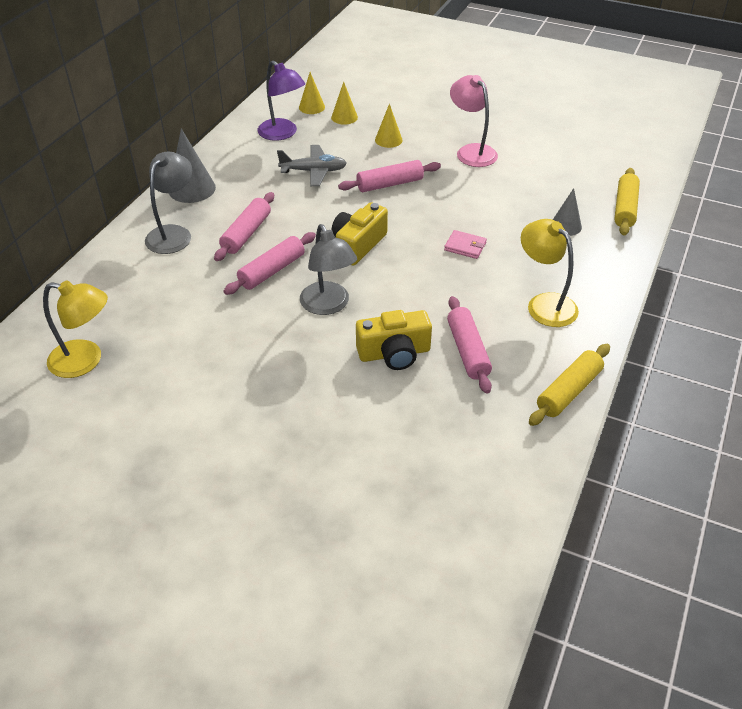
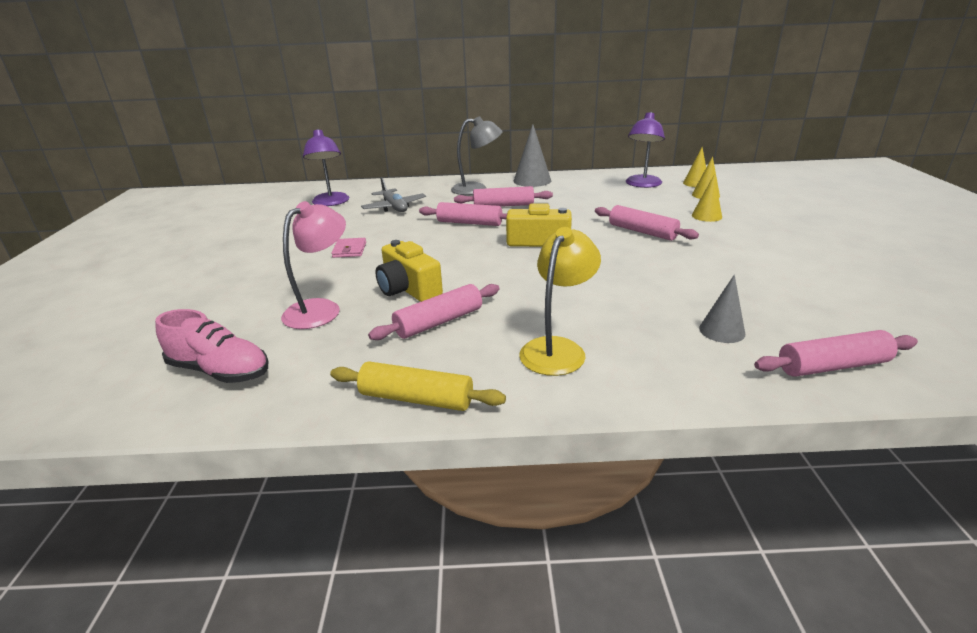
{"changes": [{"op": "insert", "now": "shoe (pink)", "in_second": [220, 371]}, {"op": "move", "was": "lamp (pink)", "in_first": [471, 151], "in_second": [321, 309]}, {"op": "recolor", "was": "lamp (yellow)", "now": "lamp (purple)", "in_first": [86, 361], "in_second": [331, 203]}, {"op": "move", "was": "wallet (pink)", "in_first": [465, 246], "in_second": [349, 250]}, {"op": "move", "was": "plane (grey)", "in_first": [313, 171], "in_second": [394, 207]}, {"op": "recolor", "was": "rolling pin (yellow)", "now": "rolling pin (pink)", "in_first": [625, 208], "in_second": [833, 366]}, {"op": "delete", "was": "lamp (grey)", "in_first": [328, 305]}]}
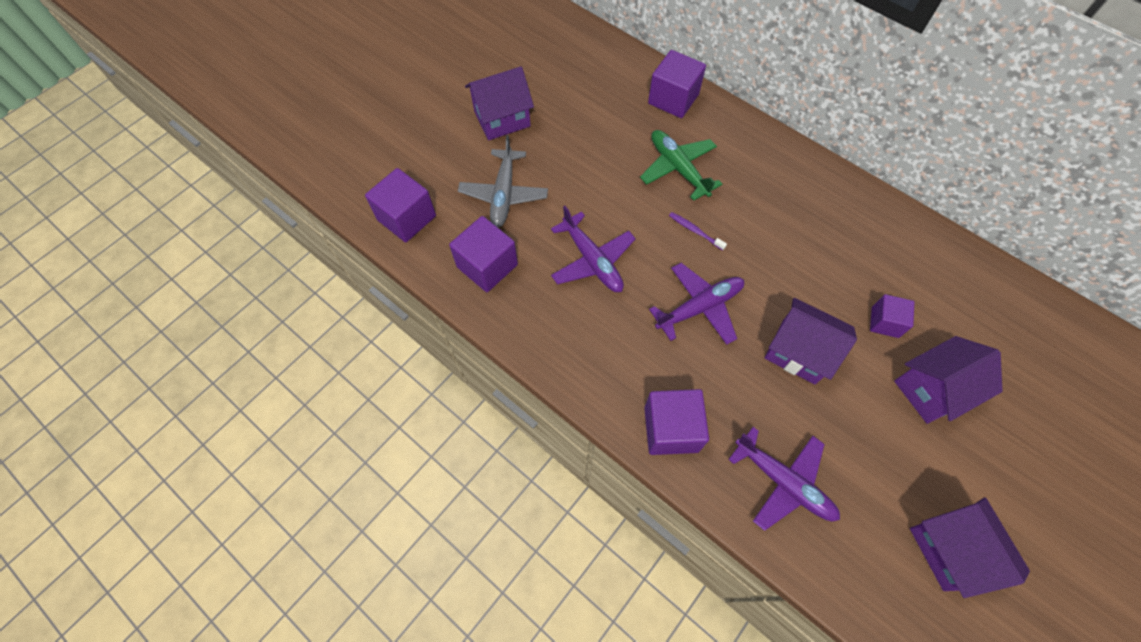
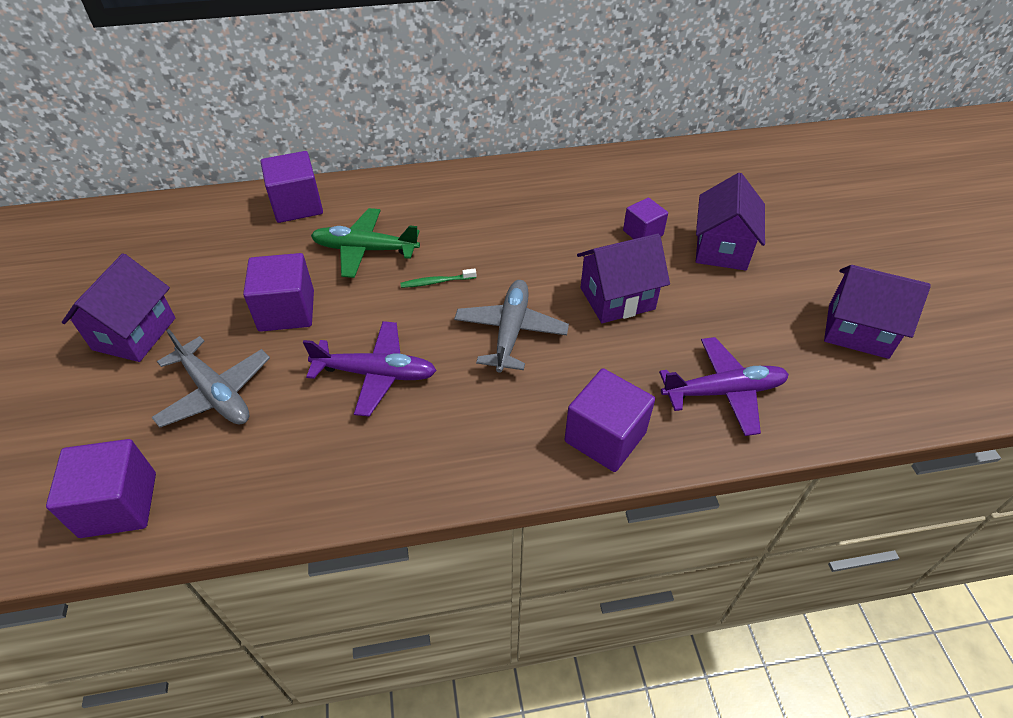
{"changes": [{"op": "move", "was": "cube (purple)", "in_first": [487, 266], "in_second": [286, 311]}, {"op": "recolor", "was": "toothbrush (purple)", "now": "toothbrush (green)", "in_first": [695, 231], "in_second": [436, 282]}, {"op": "recolor", "was": "plane (purple)", "now": "plane (grey)", "in_first": [699, 307], "in_second": [510, 331]}]}
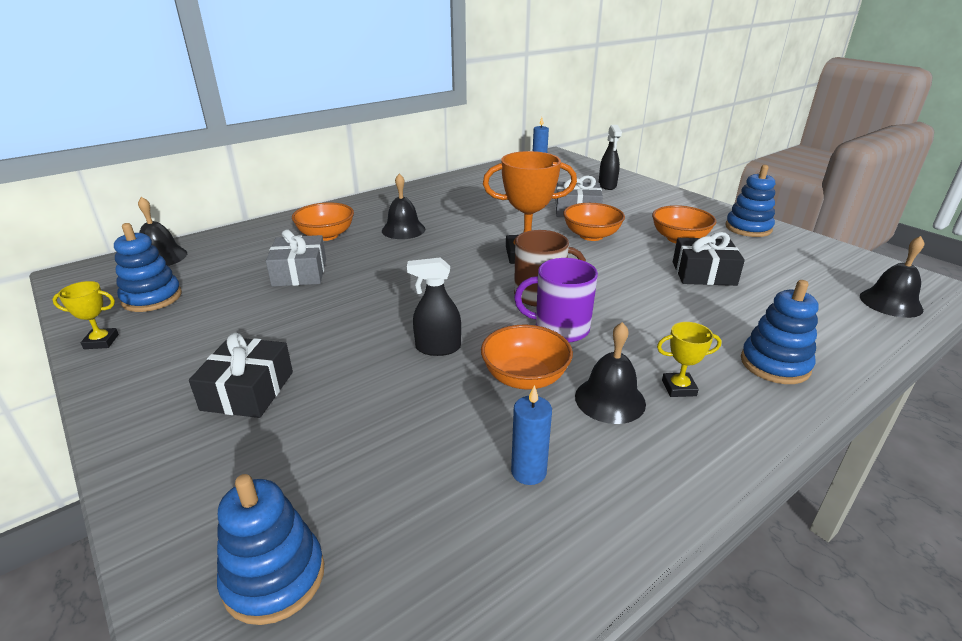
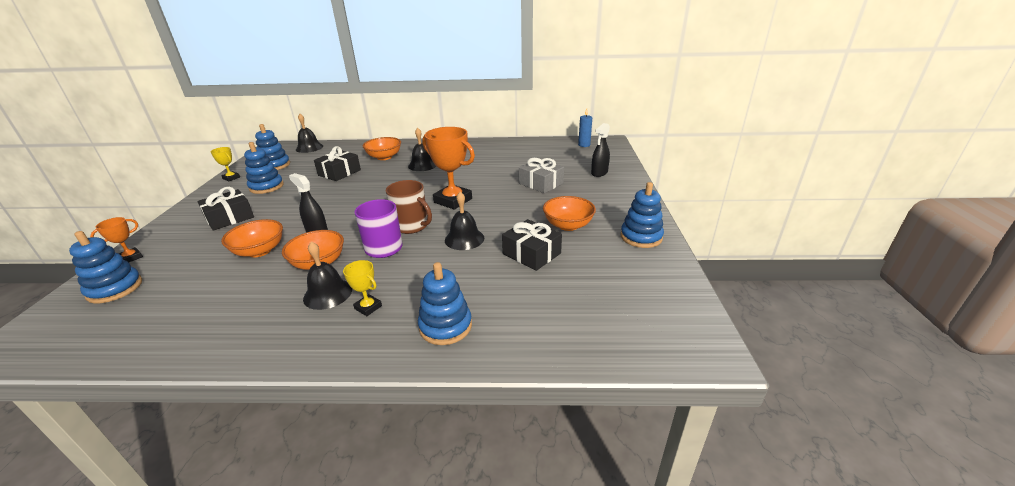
{"changes": [{"op": "insert", "now": "trophy (orange)", "in_second": [131, 257]}, {"op": "move", "was": "bowl (orange)", "in_first": [591, 235], "in_second": [259, 251]}, {"op": "insert", "now": "stacking toy (blue)", "in_second": [266, 187]}, {"op": "recolor", "was": "gift (grey)", "now": "gift (black)", "in_first": [300, 272], "in_second": [339, 172]}, {"op": "move", "was": "bell (black)", "in_first": [890, 302], "in_second": [464, 239]}, {"op": "delete", "was": "candle (blue)", "in_first": [528, 472]}]}
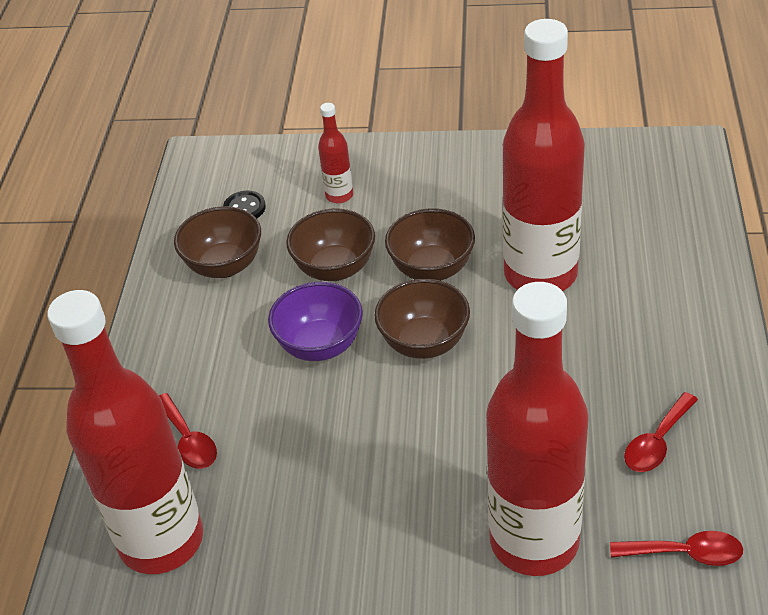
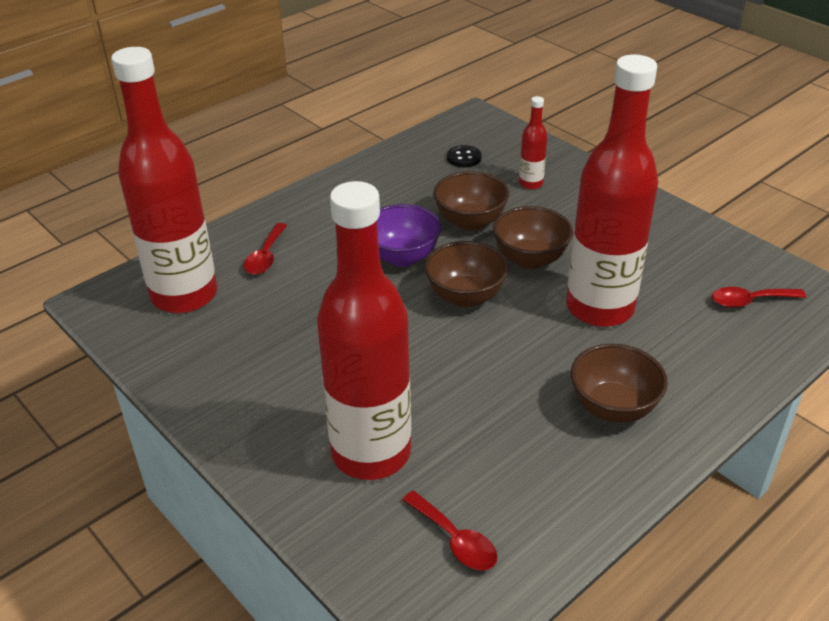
{"changes": [{"op": "move", "was": "bowl (brown)", "in_first": [224, 266], "in_second": [613, 408]}, {"op": "move", "was": "spoon (red)", "in_first": [657, 442], "in_second": [749, 301]}]}
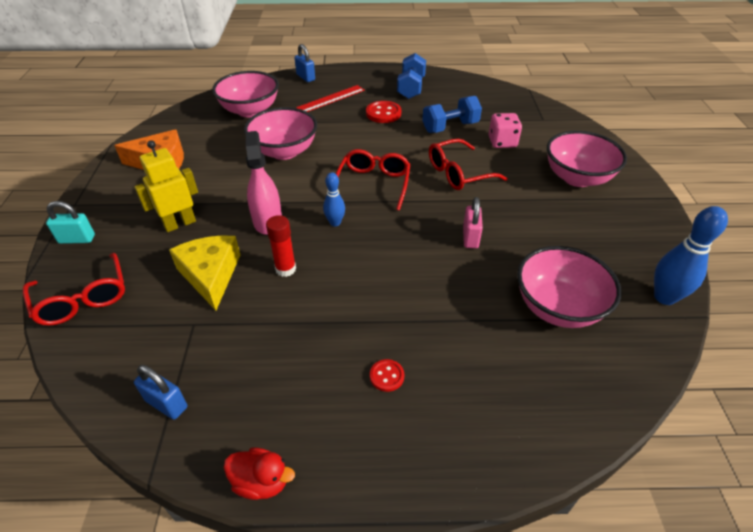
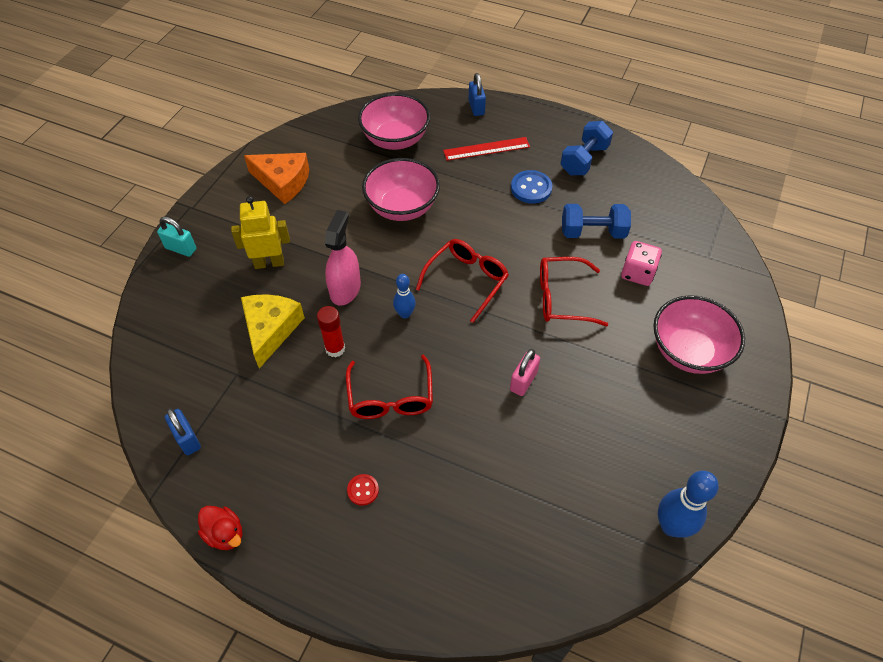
{"changes": [{"op": "move", "was": "glasses (red)", "in_first": [83, 299], "in_second": [390, 398]}, {"op": "recolor", "was": "button (red)", "now": "button (blue)", "in_first": [383, 113], "in_second": [531, 188]}, {"op": "delete", "was": "bowl (pink)", "in_first": [558, 307]}]}
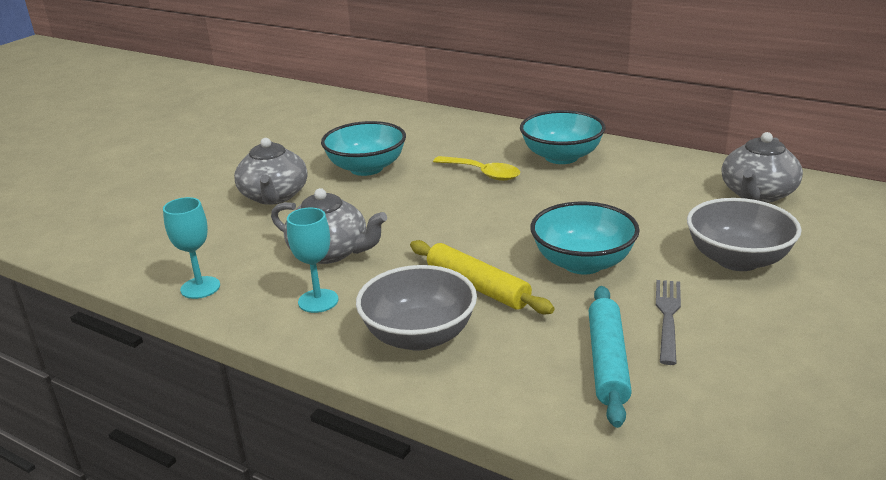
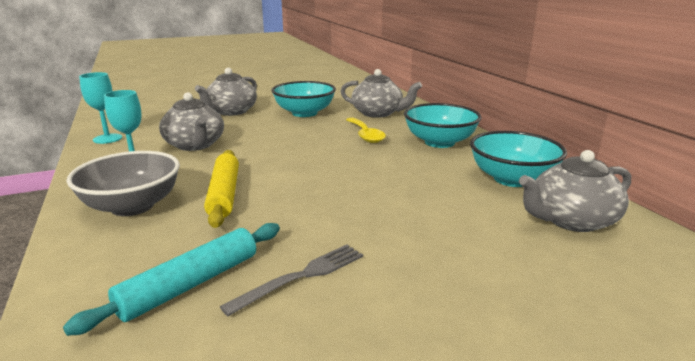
{"changes": [{"op": "insert", "now": "teapot (grey)", "in_second": [378, 113]}, {"op": "move", "was": "bowl (turquoise)", "in_first": [583, 263], "in_second": [512, 179]}, {"op": "delete", "was": "bowl (grey)", "in_first": [737, 260]}]}
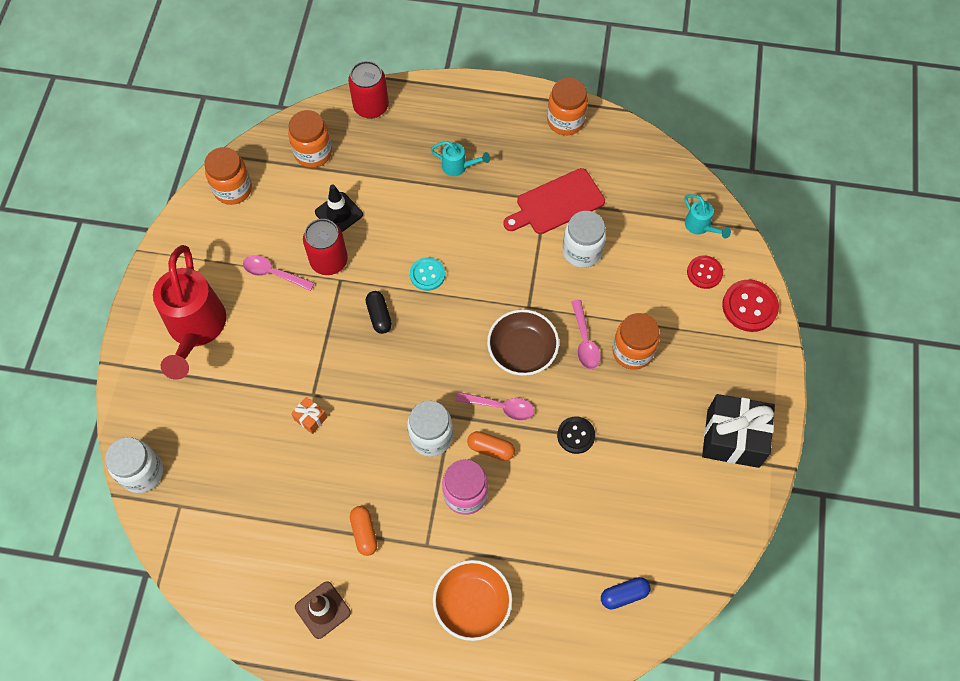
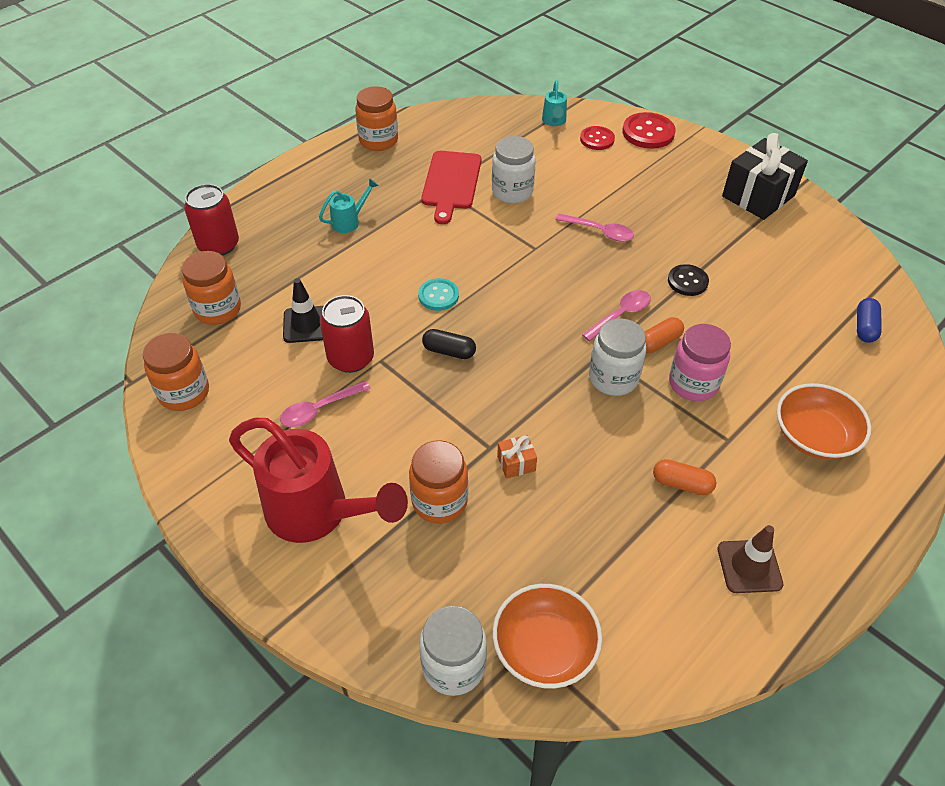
{"changes": [{"op": "move", "was": "jar (orange)", "in_first": [632, 351], "in_second": [439, 501]}, {"op": "insert", "now": "bowl (orange)", "in_second": [544, 647]}, {"op": "rotate", "was": "watering can (turquoise)", "in_first": [700, 227], "in_second": [554, 122], "clockwise": 90}, {"op": "delete", "was": "bowl (brown)", "in_first": [522, 351]}]}
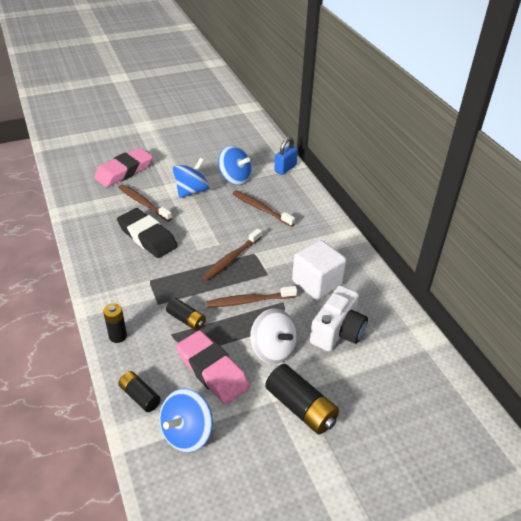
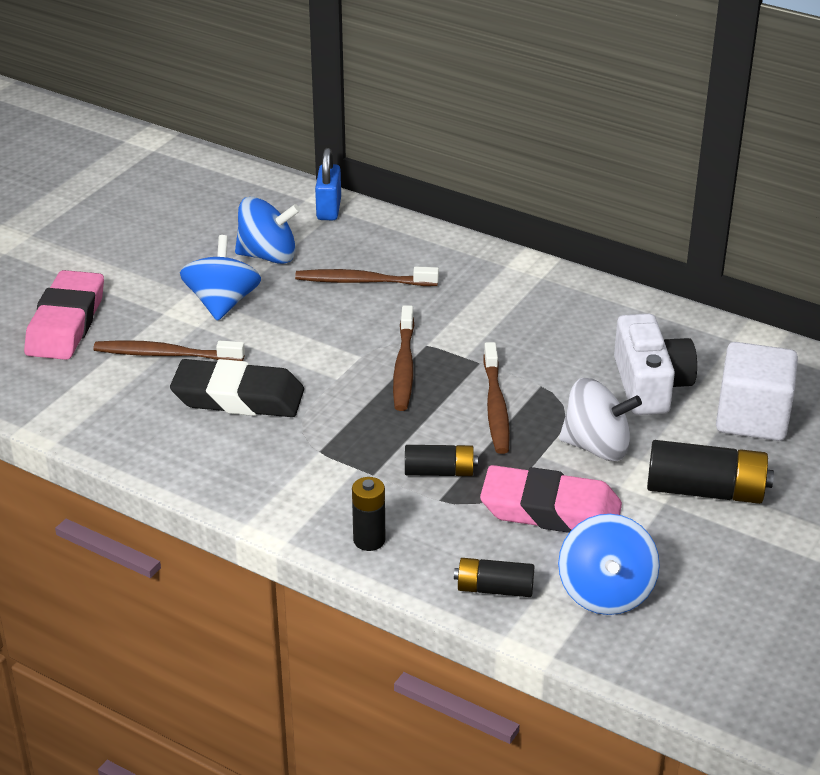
{"changes": [{"op": "rotate", "was": "toothbrush (brown)", "in_first": [249, 301], "in_second": [495, 406], "clockwise": -45}, {"op": "move", "was": "cube (white)", "in_first": [317, 283], "in_second": [752, 418]}]}
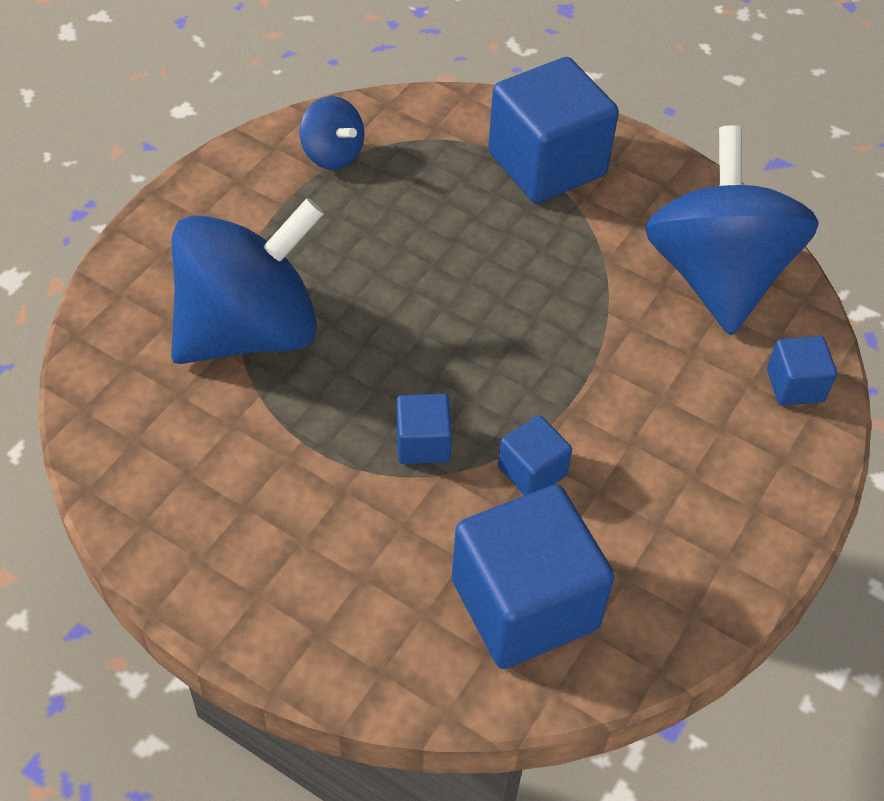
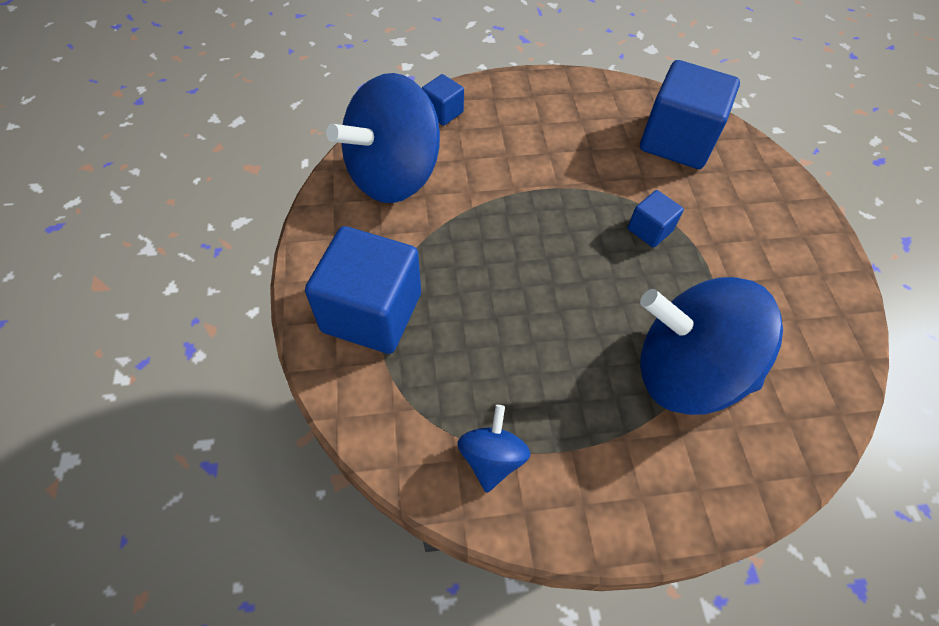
{"changes": [{"op": "delete", "was": "cube (blue)", "in_first": [532, 471]}]}
